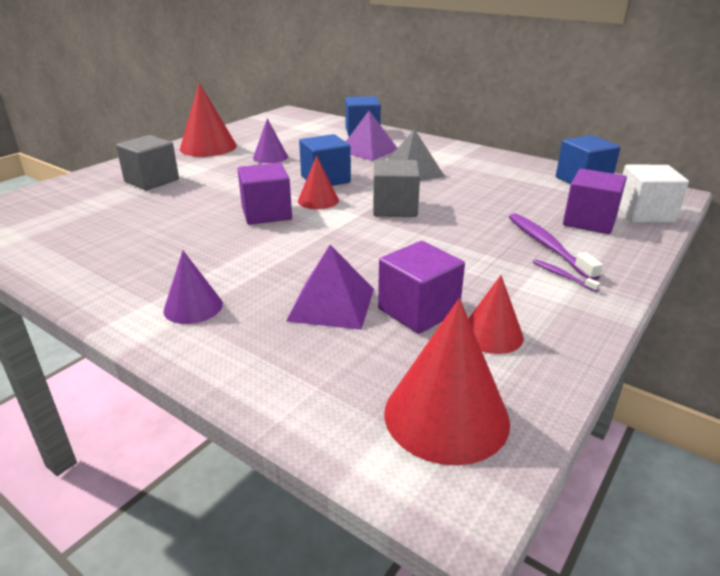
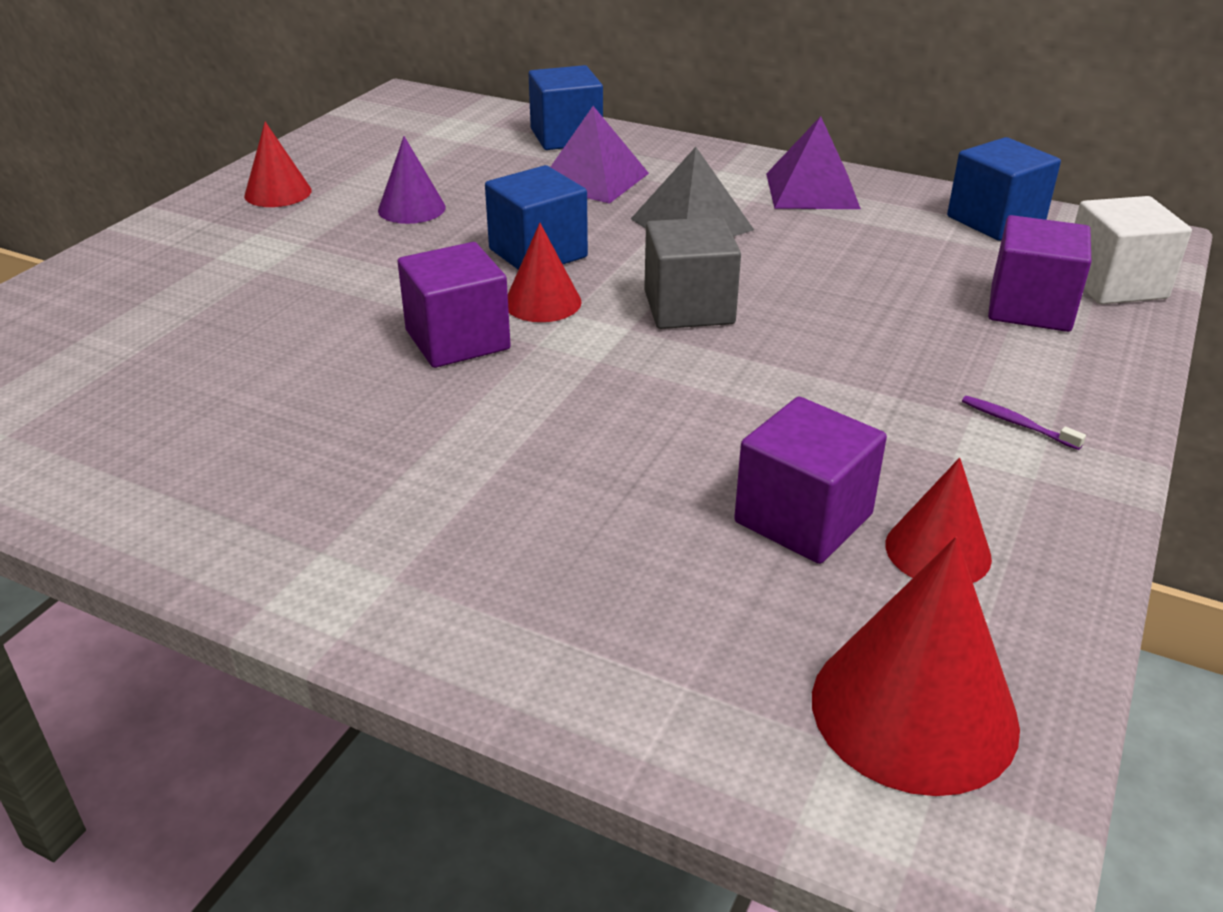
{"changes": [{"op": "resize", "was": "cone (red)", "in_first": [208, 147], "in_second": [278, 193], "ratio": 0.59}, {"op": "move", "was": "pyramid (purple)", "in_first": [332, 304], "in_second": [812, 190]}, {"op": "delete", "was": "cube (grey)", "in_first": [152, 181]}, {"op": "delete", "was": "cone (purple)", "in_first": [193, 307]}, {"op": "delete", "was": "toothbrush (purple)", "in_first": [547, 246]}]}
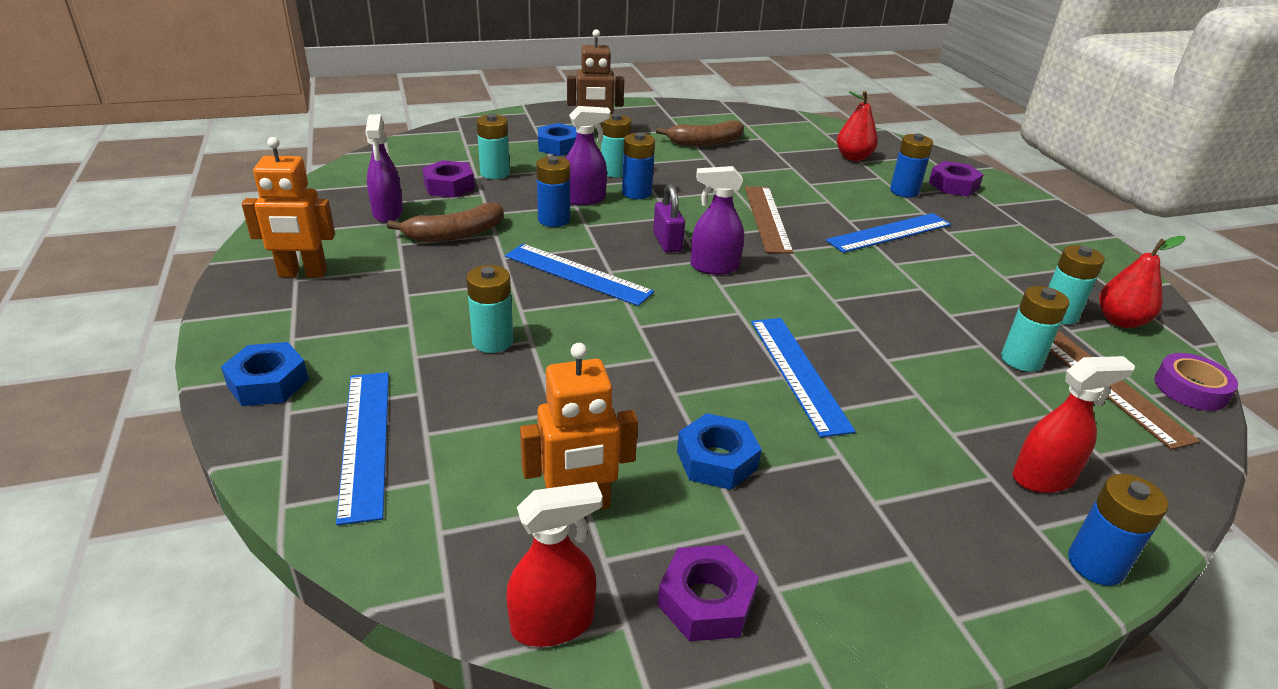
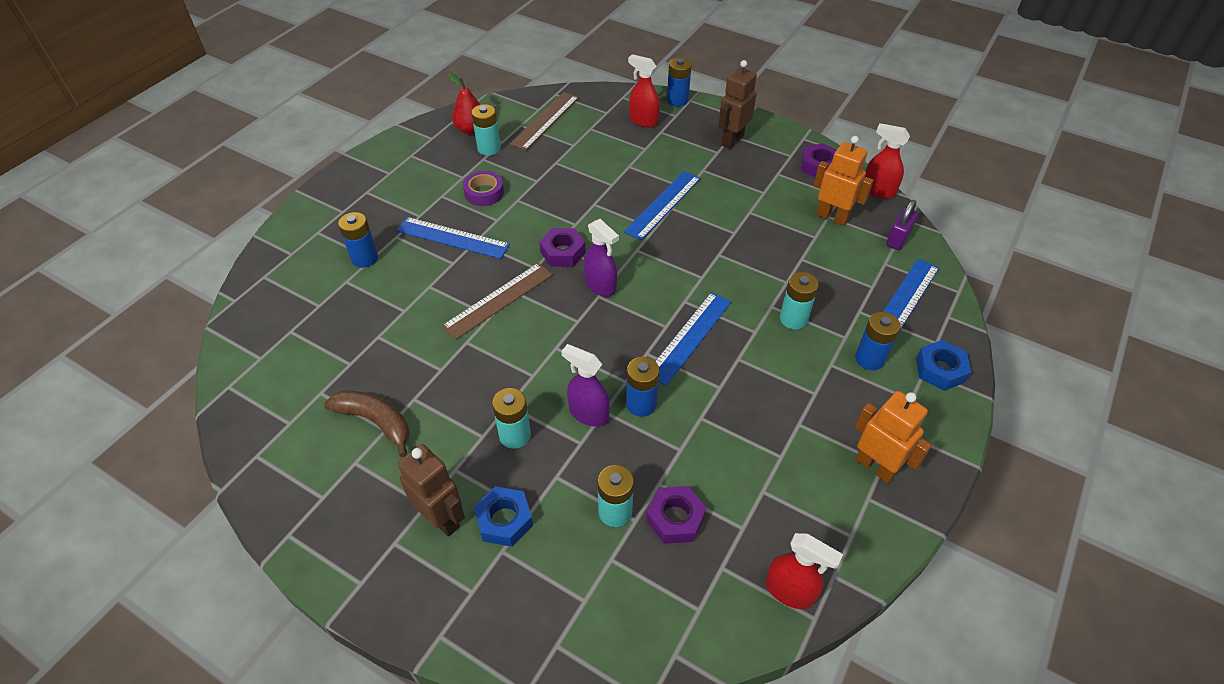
{"changes": [{"op": "move", "was": "tape (purple)", "in_first": [1190, 389], "in_second": [484, 193]}, {"op": "move", "was": "nut (purple)", "in_first": [953, 185], "in_second": [563, 252]}, {"op": "rotate", "was": "ruler (blue)", "in_first": [577, 274], "in_second": [689, 337], "clockwise": 45}, {"op": "insert", "now": "robot (brown)", "in_second": [732, 140]}, {"op": "insert", "now": "spray bottle (red)", "in_second": [790, 591]}, {"op": "move", "was": "battery (blue)", "in_first": [636, 193], "in_second": [869, 359]}, {"op": "move", "was": "padlock (purple)", "in_first": [667, 242], "in_second": [898, 239]}, {"op": "delete", "was": "spray bottle (purple)", "in_first": [388, 213]}, {"op": "delete", "was": "banana (brown)", "in_first": [455, 234]}, {"op": "delete", "was": "nut (blue)", "in_first": [716, 460]}, {"op": "delete", "was": "pear (red)", "in_first": [853, 157]}, {"op": "delete", "was": "battery (turquoise)", "in_first": [1021, 360]}]}
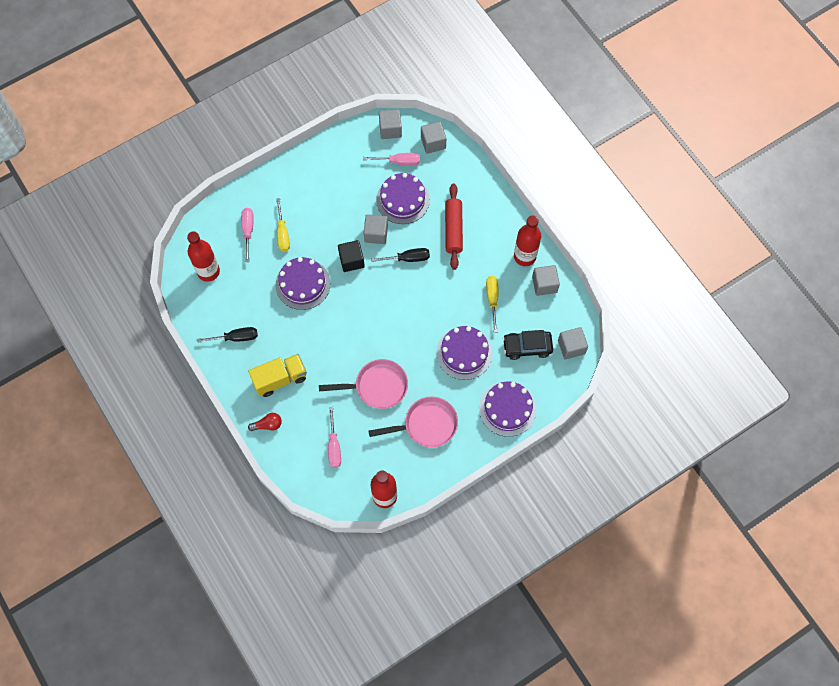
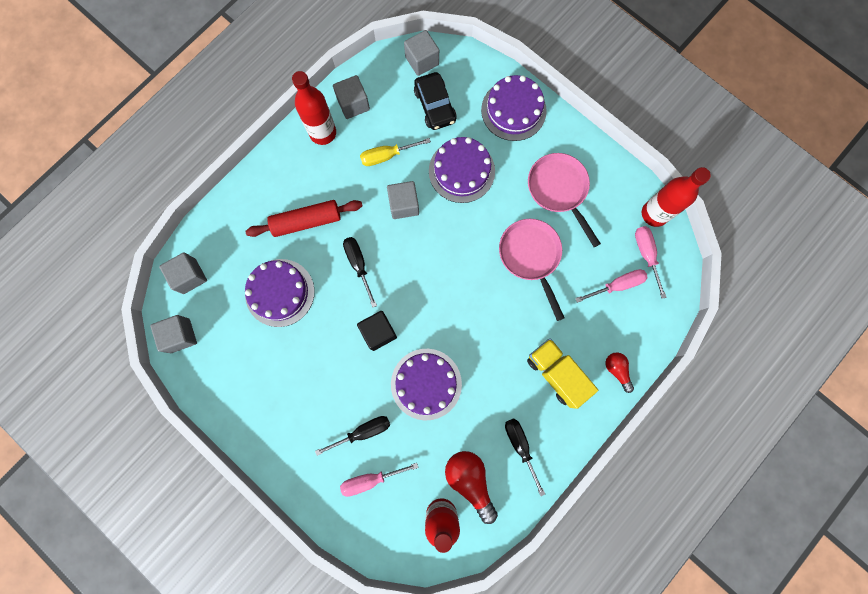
{"changes": [{"op": "recolor", "was": "screwdriver (yellow)", "now": "screwdriver (black)", "in_first": [282, 233], "in_second": [362, 432]}, {"op": "move", "was": "cube (grey)", "in_first": [376, 234], "in_second": [404, 205]}, {"op": "insert", "now": "light bulb (red)", "in_second": [470, 480]}, {"op": "move", "was": "screwdriver (pink)", "in_first": [398, 162], "in_second": [646, 255]}]}
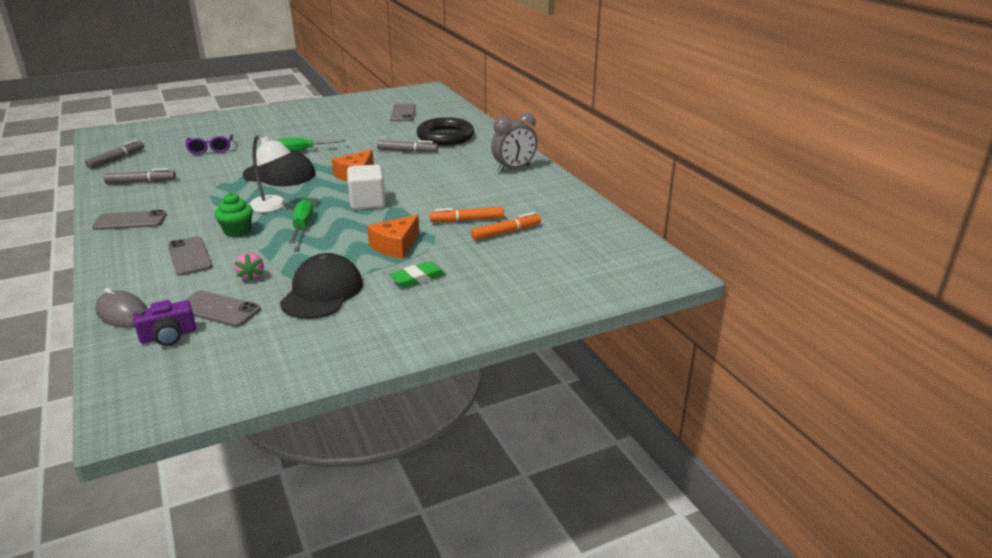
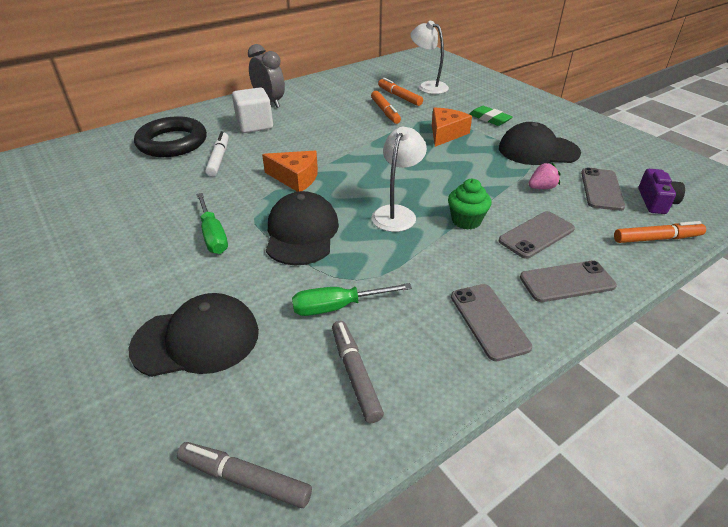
{"changes": [{"op": "replace", "was": "glasses (purple)", "now": "cap (black)", "in_first": [210, 149], "in_second": [196, 339]}, {"op": "recolor", "was": "marker (grey)", "now": "marker (white)", "in_first": [407, 151], "in_second": [218, 159]}, {"op": "move", "was": "cube (white)", "in_first": [367, 202], "in_second": [255, 125]}, {"op": "move", "was": "screwdriver (green)", "in_first": [302, 226], "in_second": [337, 307]}, {"op": "insert", "now": "lamp (white)", "in_second": [428, 86]}, {"op": "rotate", "was": "cheese (orange)", "in_first": [395, 246], "in_second": [446, 133], "clockwise": -90}, {"op": "move", "was": "phone (grey)", "in_first": [403, 113], "in_second": [567, 281]}, {"op": "replace", "was": "mouse (grey)", "now": "marker (orange)", "in_first": [123, 313], "in_second": [656, 238]}, {"op": "rotate", "was": "camera (purple)", "in_first": [168, 336], "in_second": [656, 201], "clockwise": 45}]}
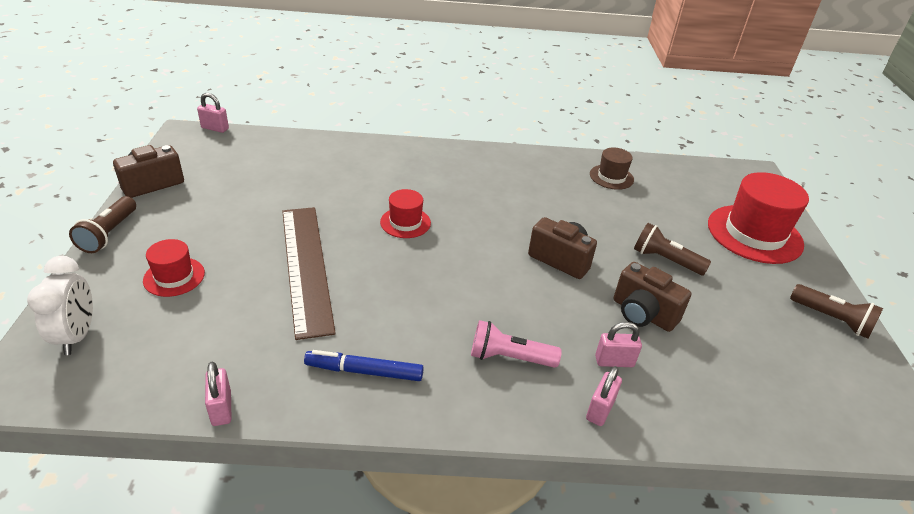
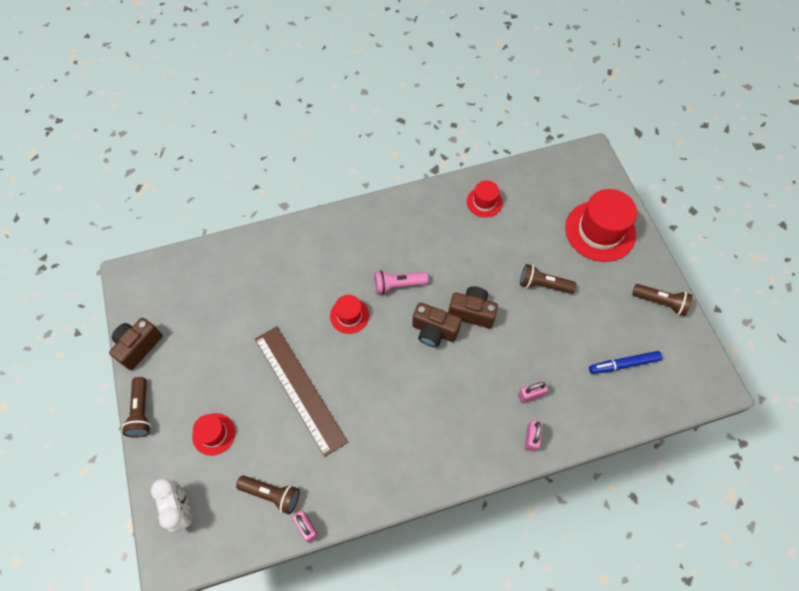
{"changes": [{"op": "insert", "now": "flashlight (brown)", "in_second": [271, 494]}, {"op": "move", "was": "flashlight (pink)", "in_first": [509, 357], "in_second": [398, 285]}, {"op": "move", "was": "camera (brown)", "in_first": [642, 314], "in_second": [434, 331]}, {"op": "recolor", "was": "hat (brown)", "now": "hat (red)", "in_first": [611, 177], "in_second": [484, 202]}, {"op": "move", "was": "marker (blue)", "in_first": [364, 371], "in_second": [623, 364]}, {"op": "delete", "was": "padlock (pink)", "in_first": [215, 128]}]}
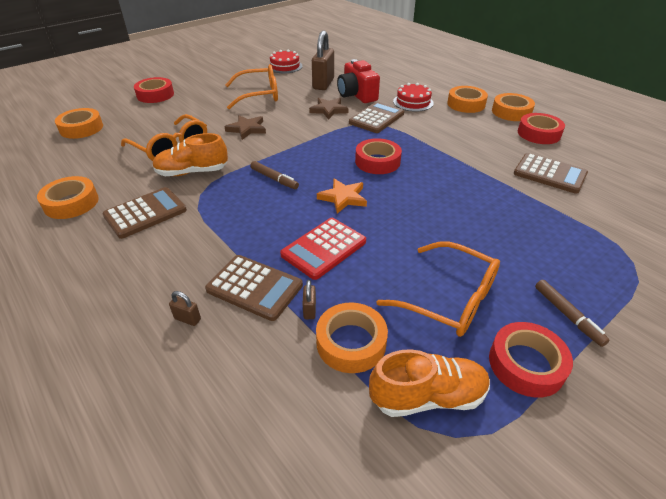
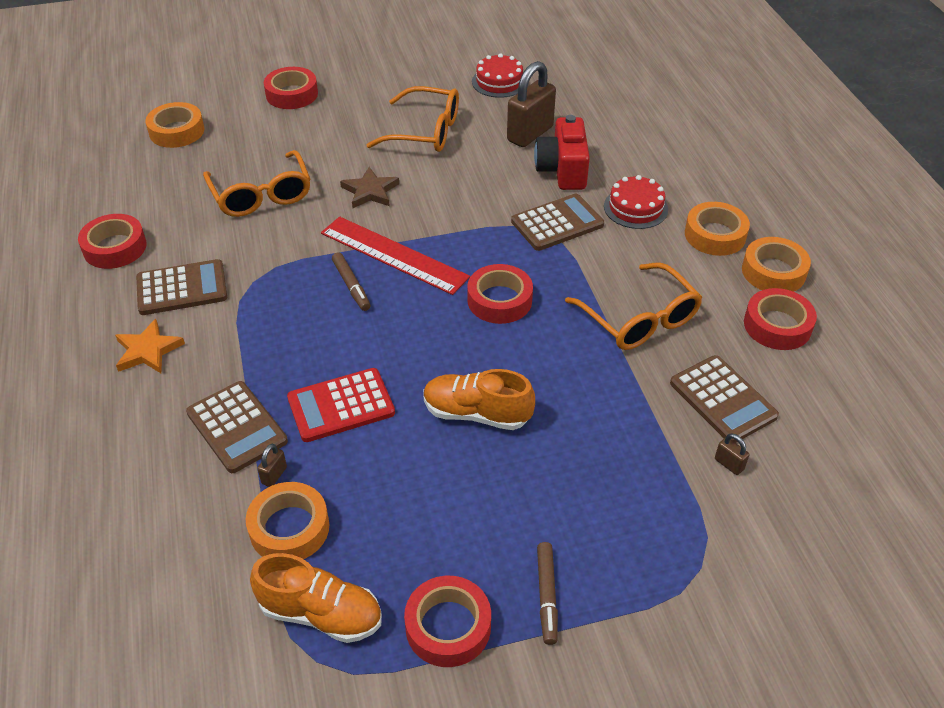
{"changes": [{"op": "recolor", "was": "tape (orange)", "now": "tape (red)", "in_first": [71, 203], "in_second": [115, 247]}, {"op": "move", "was": "star (orange)", "in_first": [343, 198], "in_second": [148, 350]}, {"op": "insert", "now": "ruler (red)", "in_second": [393, 255]}, {"op": "move", "was": "shoe (orange)", "in_first": [192, 172], "in_second": [476, 413]}, {"op": "move", "was": "glasses (orange)", "in_first": [449, 299], "in_second": [639, 319]}, {"op": "move", "was": "padlock (brown)", "in_first": [187, 319], "in_second": [729, 464]}, {"op": "delete", "was": "star (brown)", "in_first": [329, 110]}]}
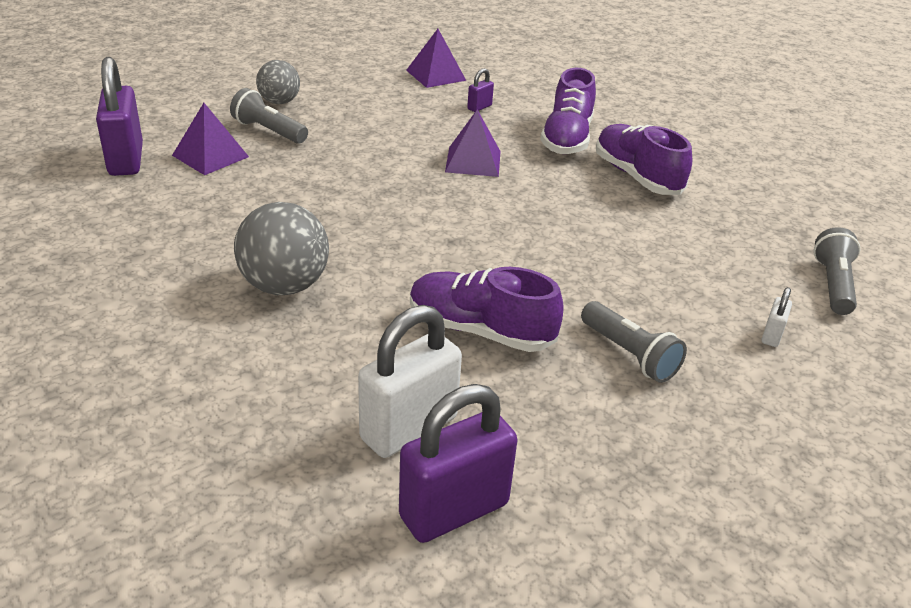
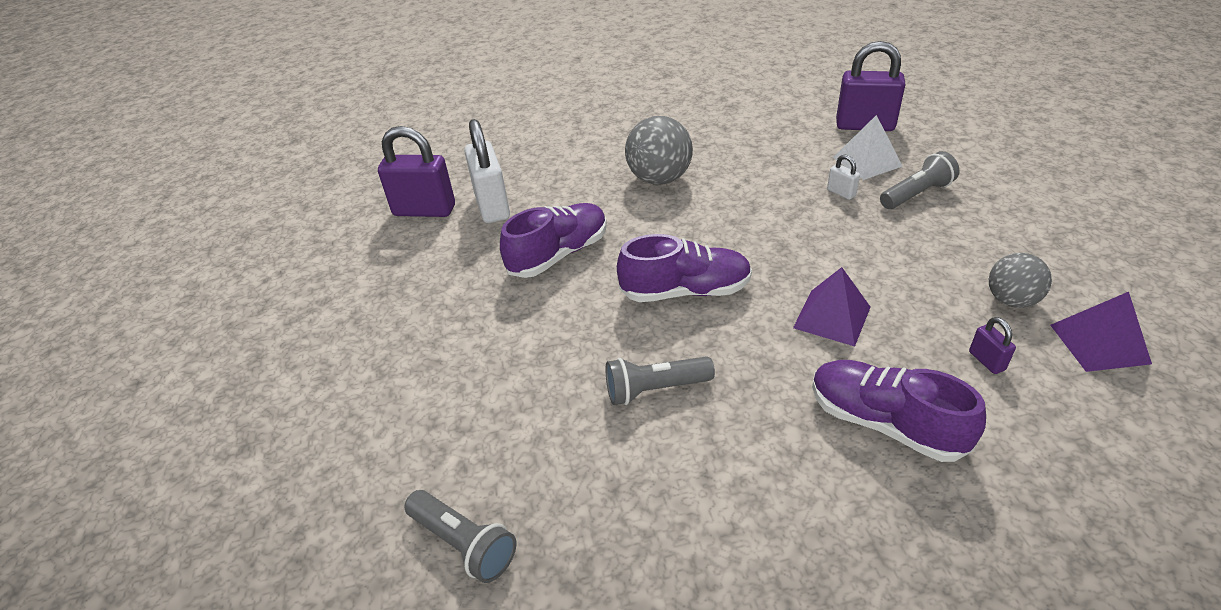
{"changes": [{"op": "rotate", "was": "padlock (purple)", "in_first": [454, 510], "in_second": [424, 210], "clockwise": -75}, {"op": "move", "was": "flashlight (grey)", "in_first": [629, 354], "in_second": [655, 389]}, {"op": "move", "was": "shoe (purple)", "in_first": [637, 176], "in_second": [685, 291]}, {"op": "move", "was": "padlock (white)", "in_first": [771, 335], "in_second": [841, 193]}, {"op": "recolor", "was": "pyramid (purple)", "now": "pyramid (white)", "in_first": [210, 156], "in_second": [867, 161]}, {"op": "move", "was": "ball (grey)", "in_first": [279, 102], "in_second": [1011, 300]}]}
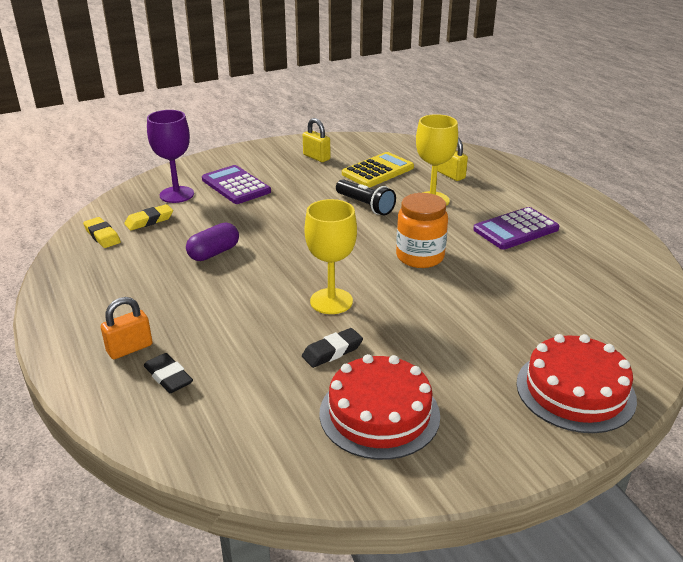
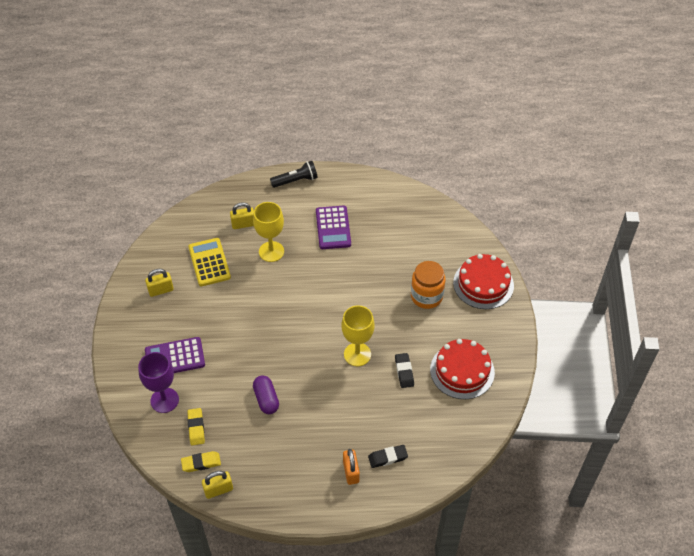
{"changes": [{"op": "insert", "now": "padlock (yellow)", "in_second": [218, 490]}, {"op": "move", "was": "flashlight (black)", "in_first": [365, 205], "in_second": [296, 180]}, {"op": "move", "was": "jar (orange)", "in_first": [420, 257], "in_second": [426, 296]}]}
